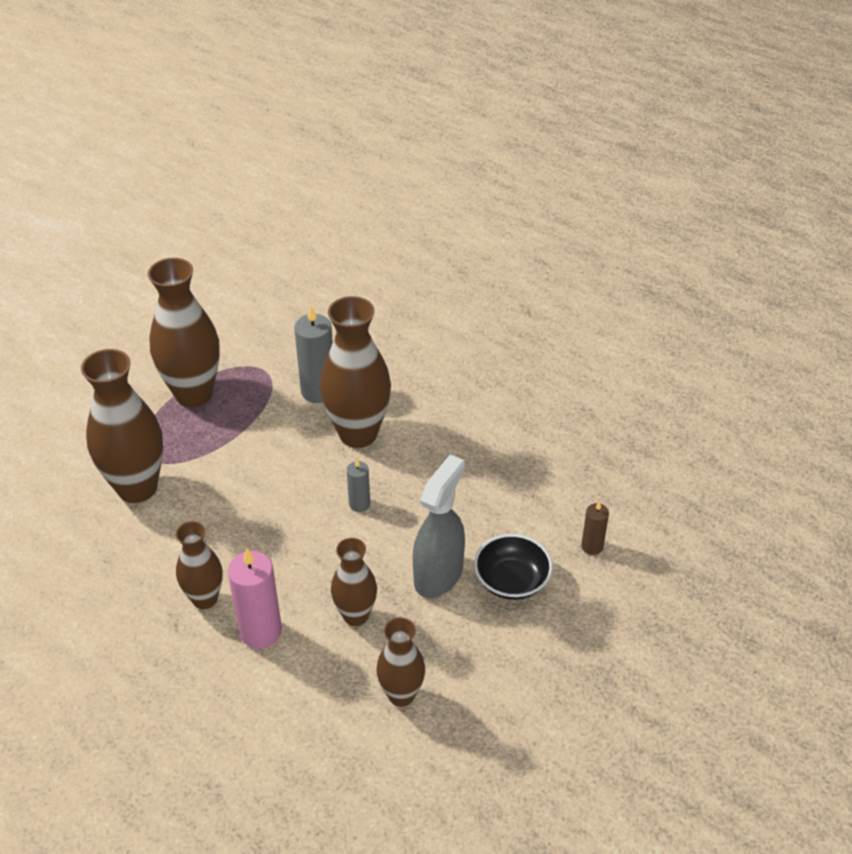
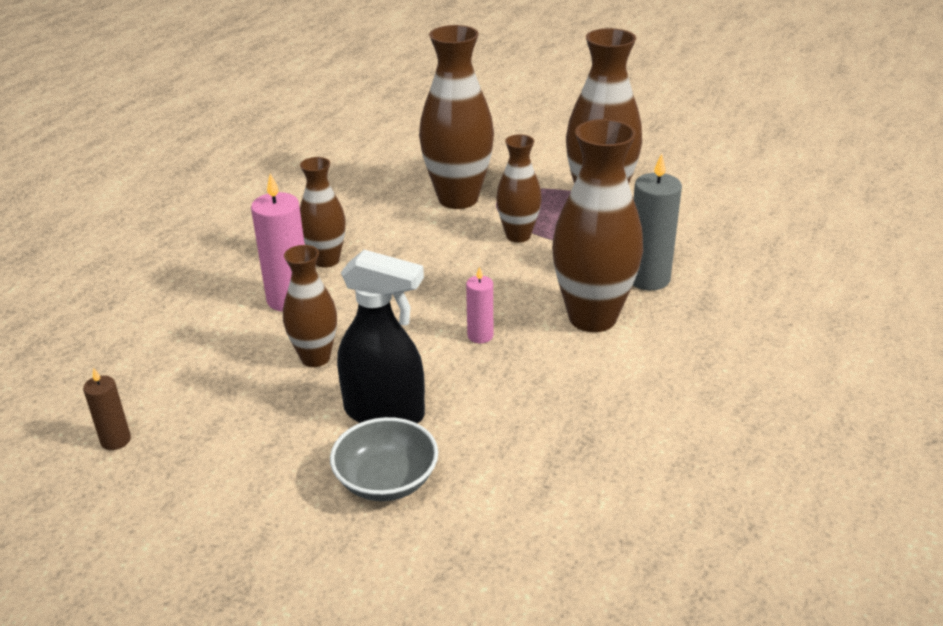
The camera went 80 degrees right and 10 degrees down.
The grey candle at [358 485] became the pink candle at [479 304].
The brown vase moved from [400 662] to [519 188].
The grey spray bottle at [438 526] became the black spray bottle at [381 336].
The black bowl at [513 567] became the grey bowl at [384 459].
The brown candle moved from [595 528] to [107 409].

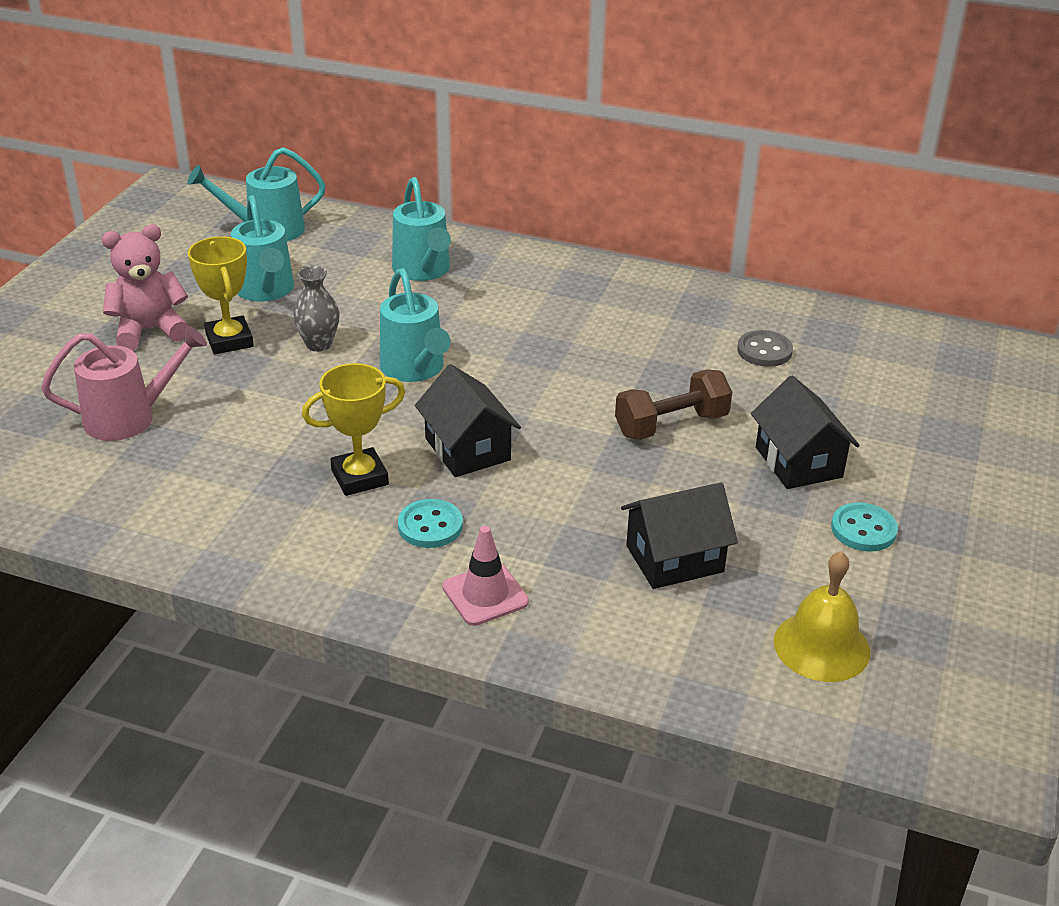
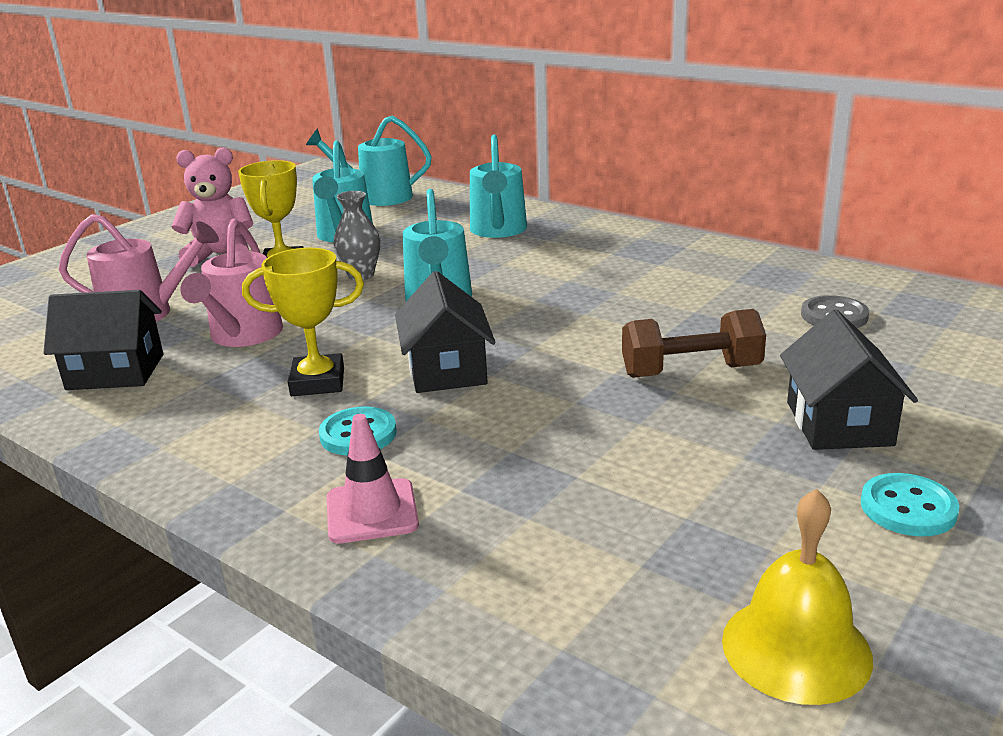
The camera went 20 degrees right and 10 degrees down.
The black house moved from [679 535] to [103 340].
The pink watering can at [231 283] appeared.

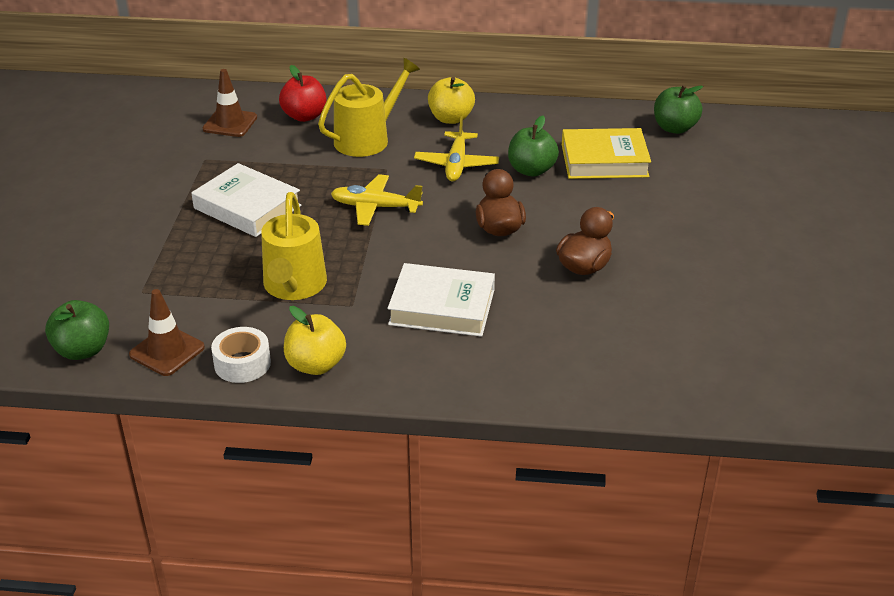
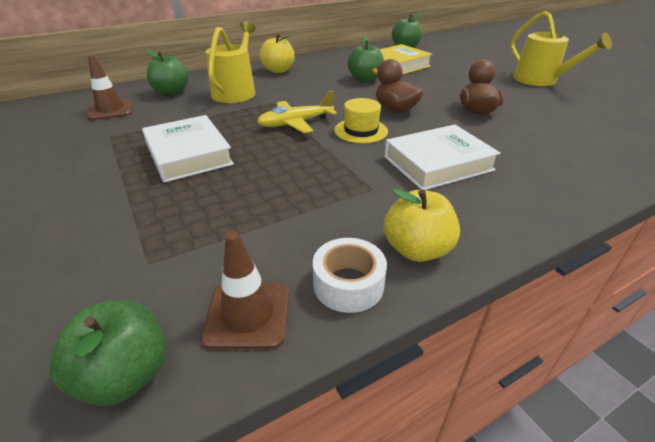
The camera went 35 degrees left and 0 degrees up.
The white book at [246 200] turned 60 degrees clockwise.
The yellow watering can moved from [294 246] to [561 48].
The red apple at [303 93] became the green apple at [167 72].
The yellow plane at [456 148] disappeared.
The yellow hat at [361 120] appeared.

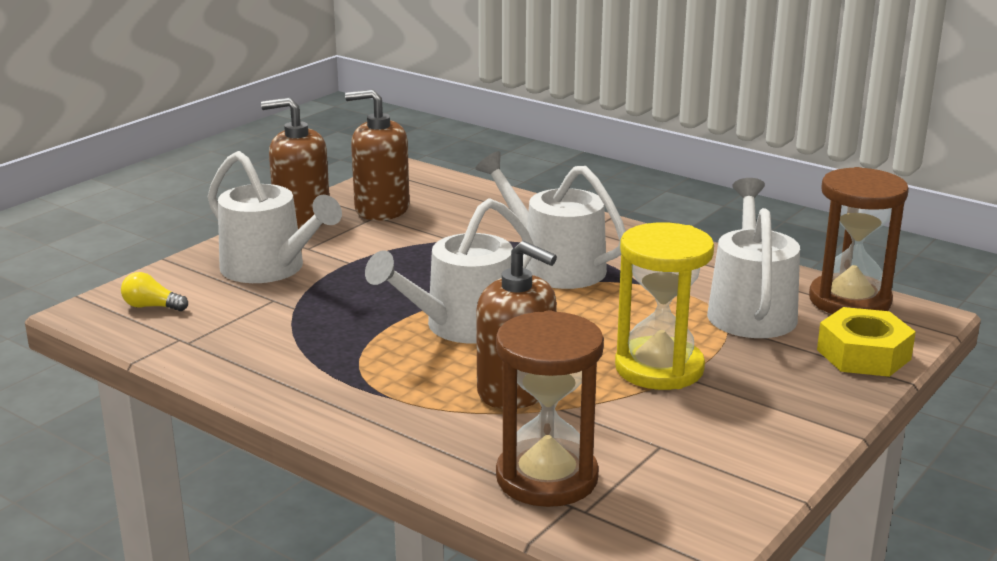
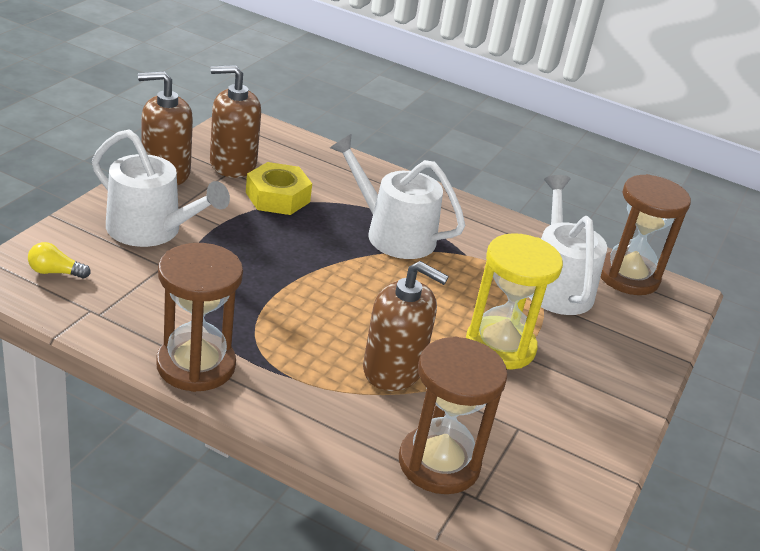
The camera went 15 degrees left and 10 degrees up.
The white watering can at [449 271] disappeared.
The yellow nut moved from [866 342] to [279 188].
The brown hourglass at [199 317] appeared.

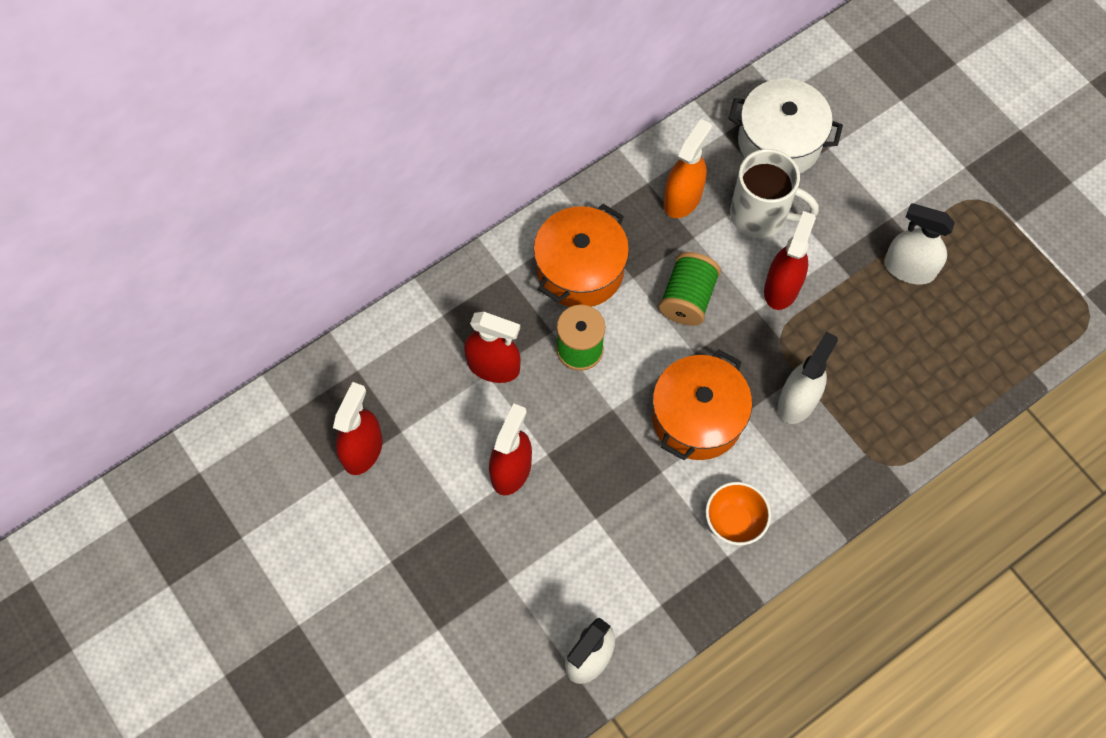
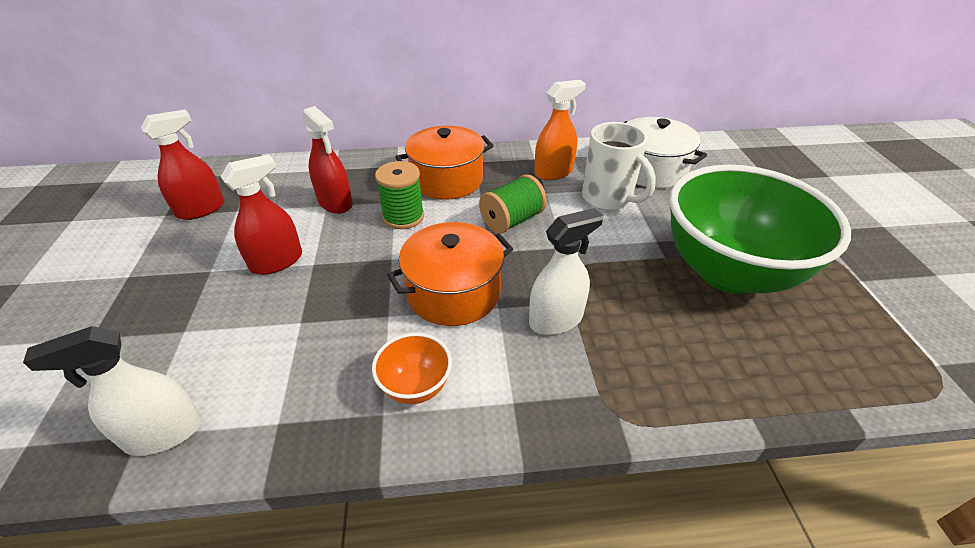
The camera went 30 degrees right and 25 degrees down.
The red spray bottle at [790 260] disappeared.
The white spray bottle at [919 243] was replaced by the green bowl at [760 229].

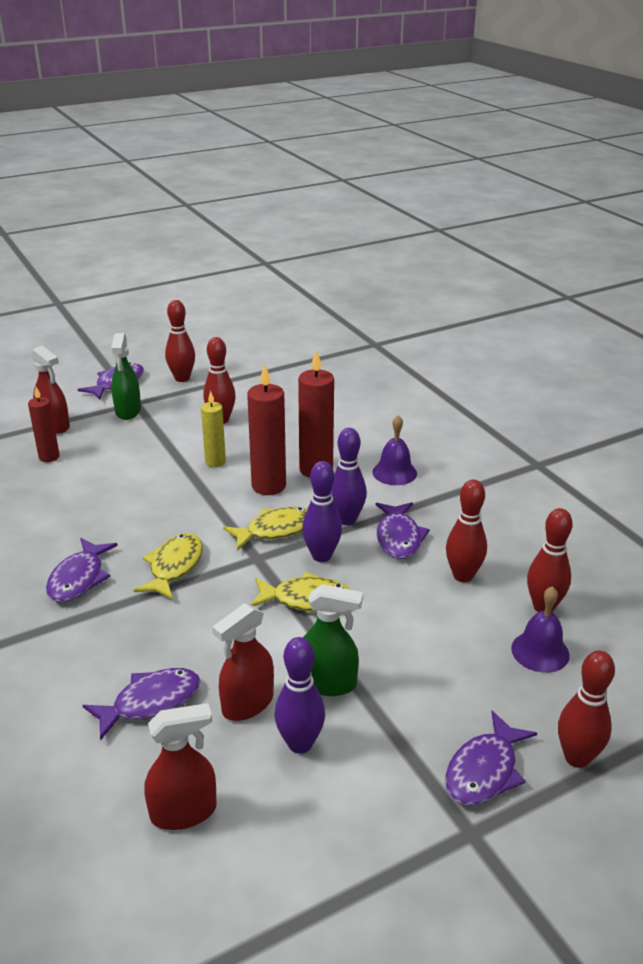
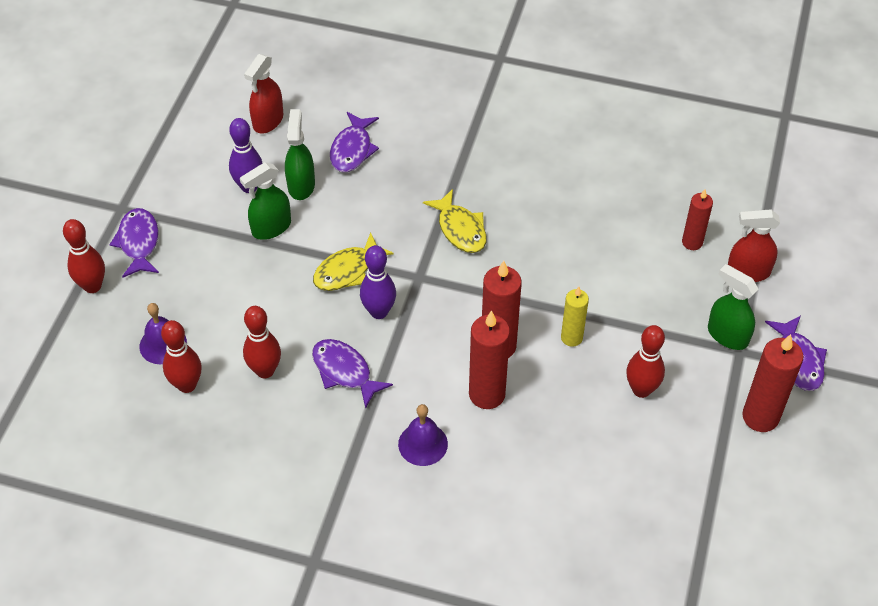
The camera went 135 degrees right and 20 degrees up.
The purple fish at [82 570] disappeared.
The red bowling pin at [180 341] was replaced by the red candle at [773 383].
The red spray bottle at [243 662] became the green spray bottle at [300 154].
The yellow fish at [265 529] disappeared.
The purple bowling pin at [349 476] disappeared.

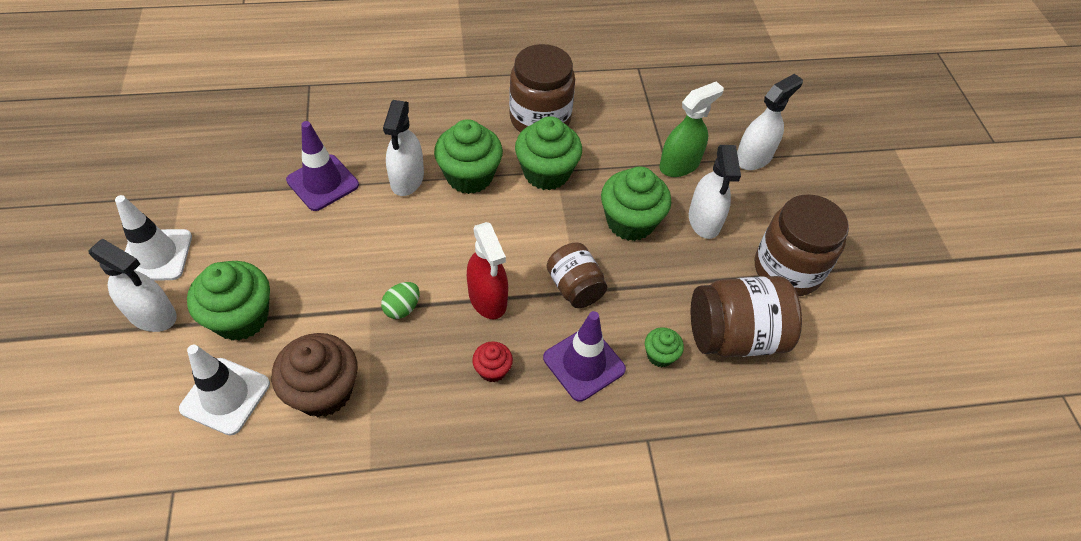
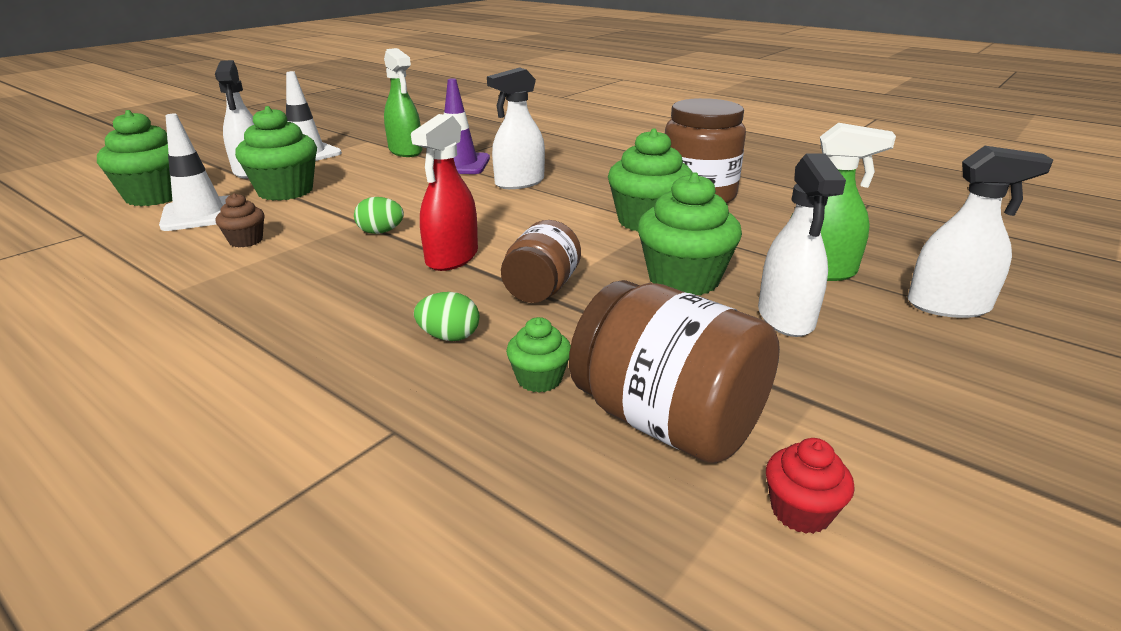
The camera went 50 degrees right and 25 degrees down.
The brown cupcake at [315 375] changed to 0.51 times the size.
The green cupcake moved from [468 156] to [134 158].
The red cupcake moved from [492 361] to [810 486].
The purple traffic cone at [584 356] was replaced by the green egg at [446 316].
The white spray bottle at [715 192] turned 45 degrees counterclockwise.
The brown jar at [802 245] disappeared.
The green spray bottle at [403 102] appeared.

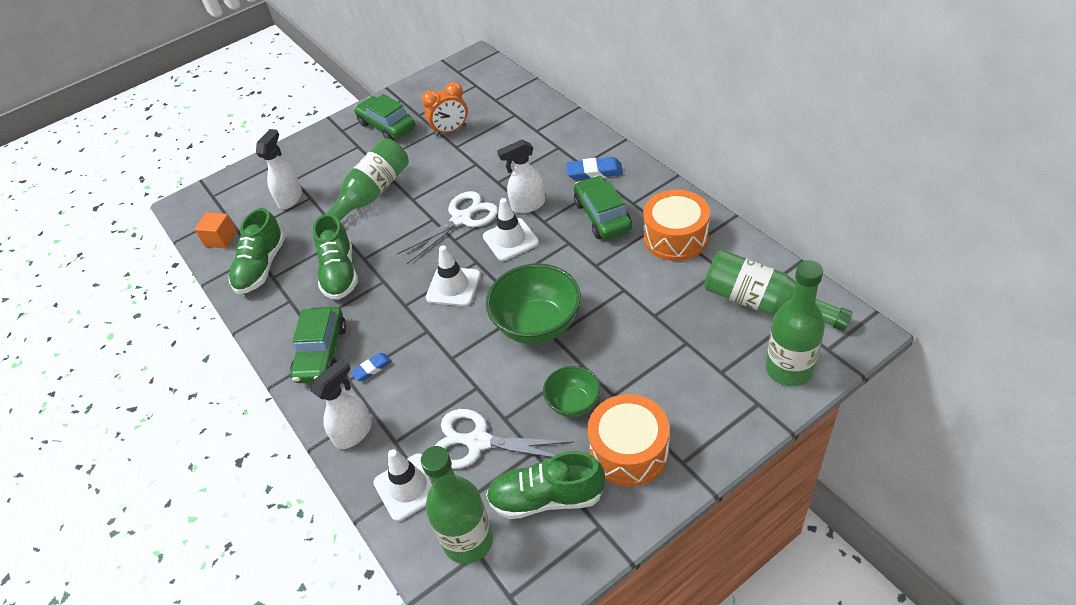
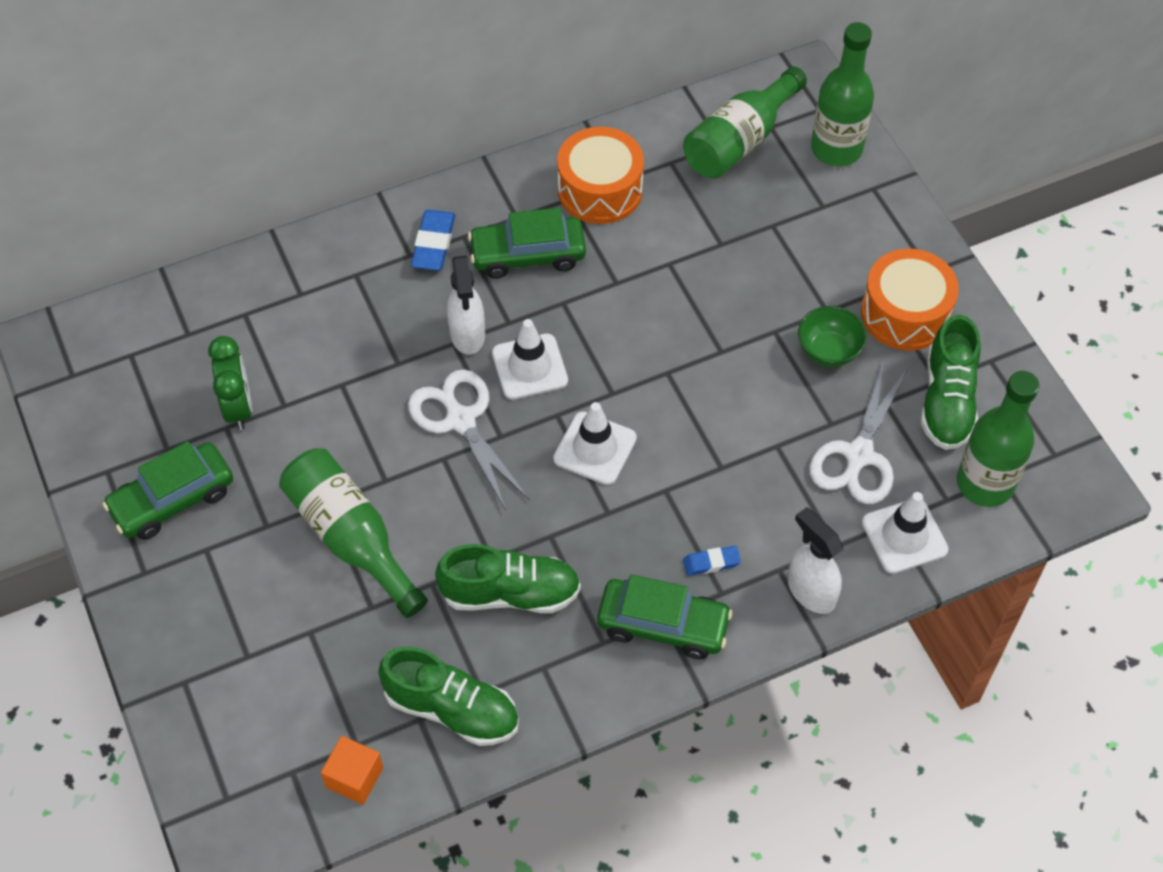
The camera went 85 degrees left and 10 degrees up.
The white spray bottle at [279 169] disappeared.
The blue eraser at [371 367] turned 75 degrees counterclockwise.
The orange clock at [445 109] became the green clock at [230 383].
The green bowl at [533 303] disappeared.

